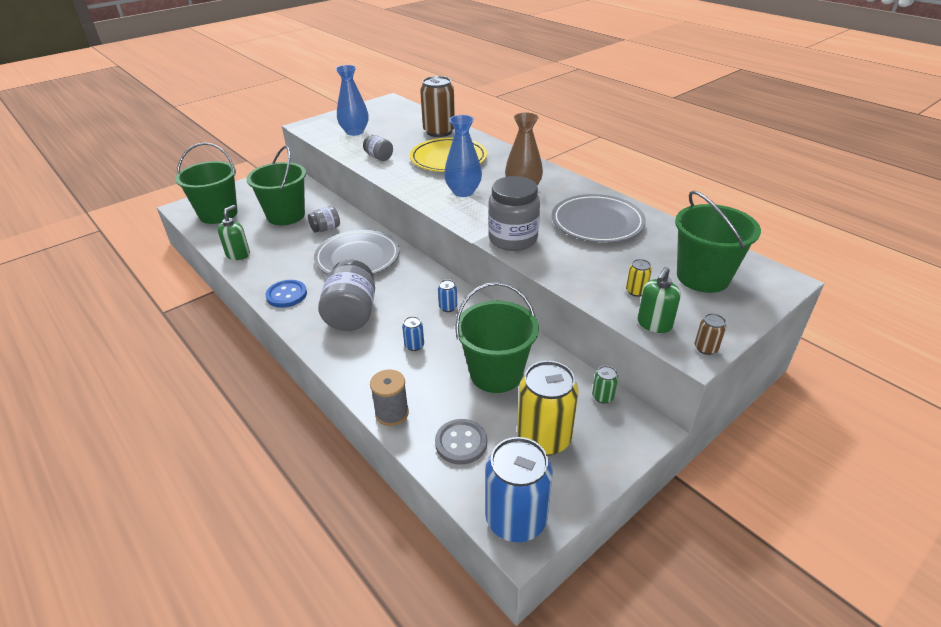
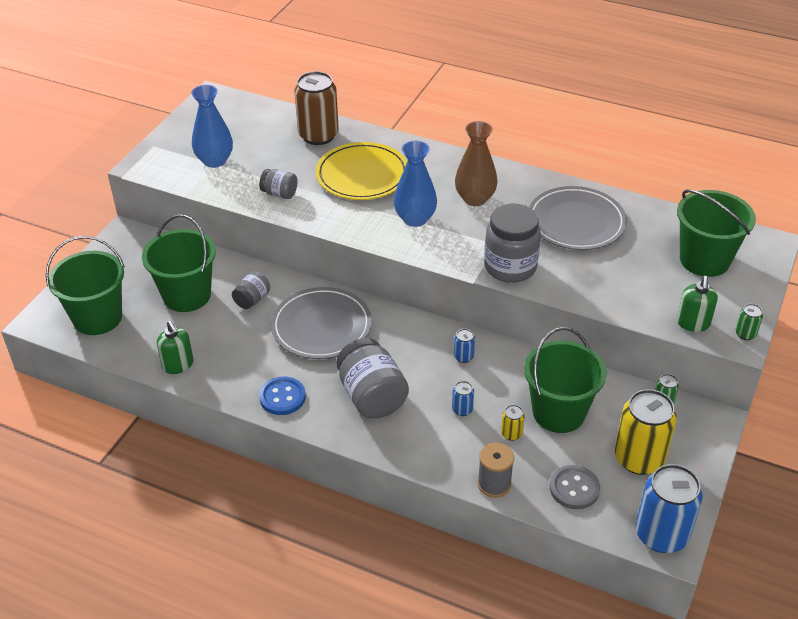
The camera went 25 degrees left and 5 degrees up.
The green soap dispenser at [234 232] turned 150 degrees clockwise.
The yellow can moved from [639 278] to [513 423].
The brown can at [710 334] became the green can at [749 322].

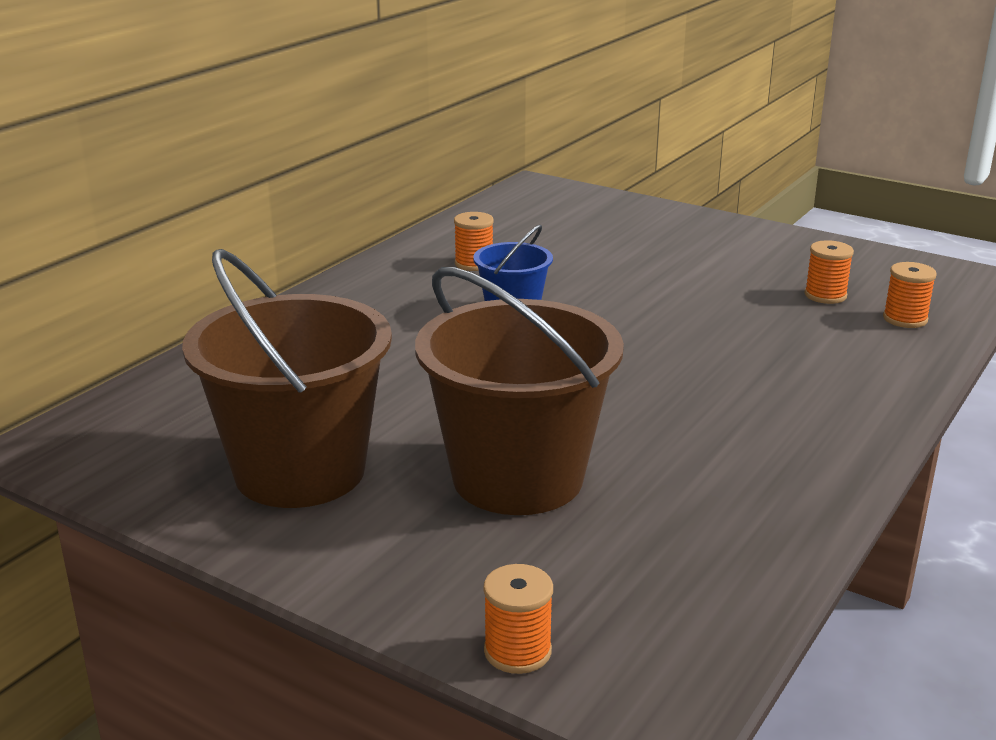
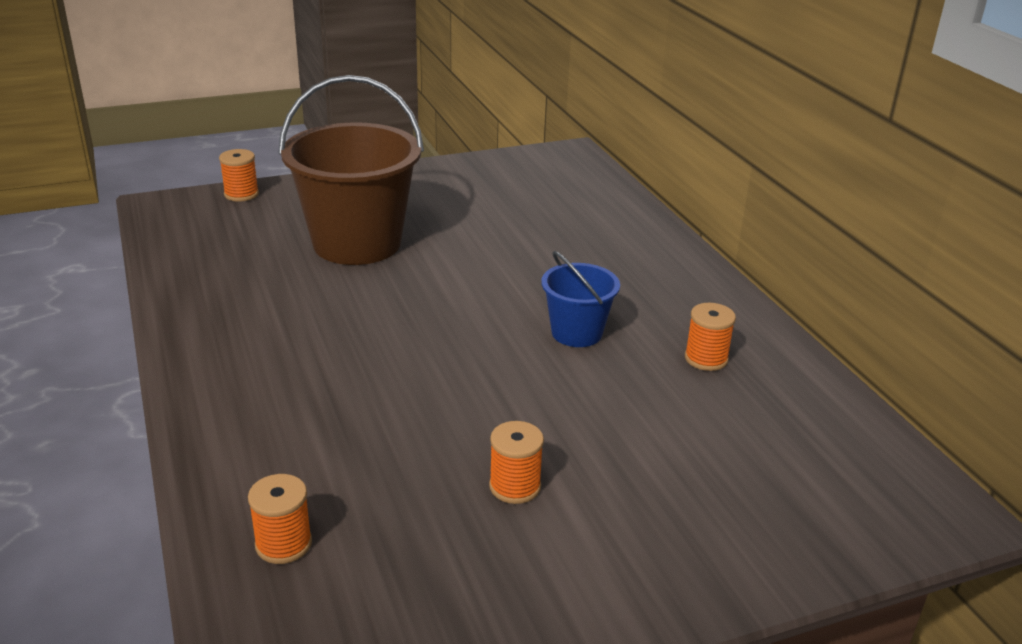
The camera went 125 degrees right and 5 degrees up.
The brown bucket at [287 378] disappeared.
The orange spool moved from [829 272] to [516 462].

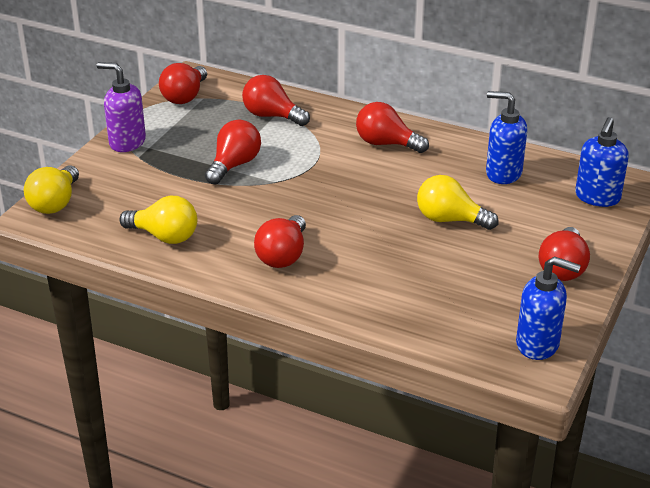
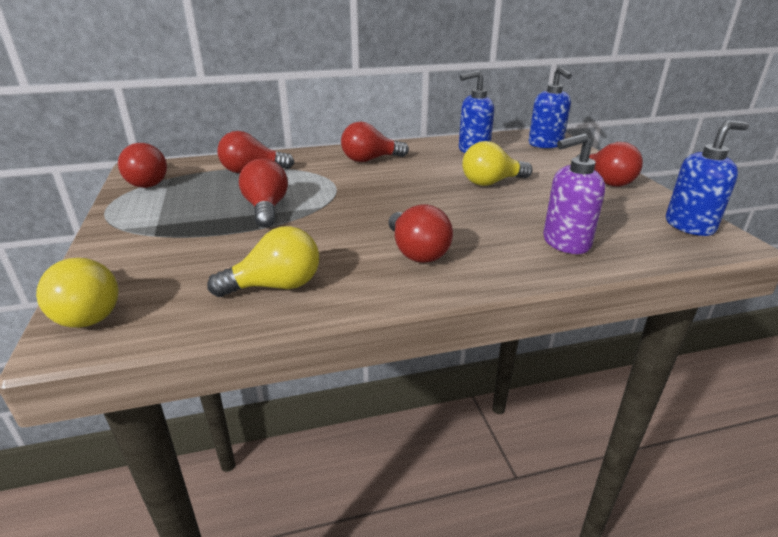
The camera went 40 degrees left and 5 degrees down.
The purple soap dispenser moved from [121 107] to [574 193].

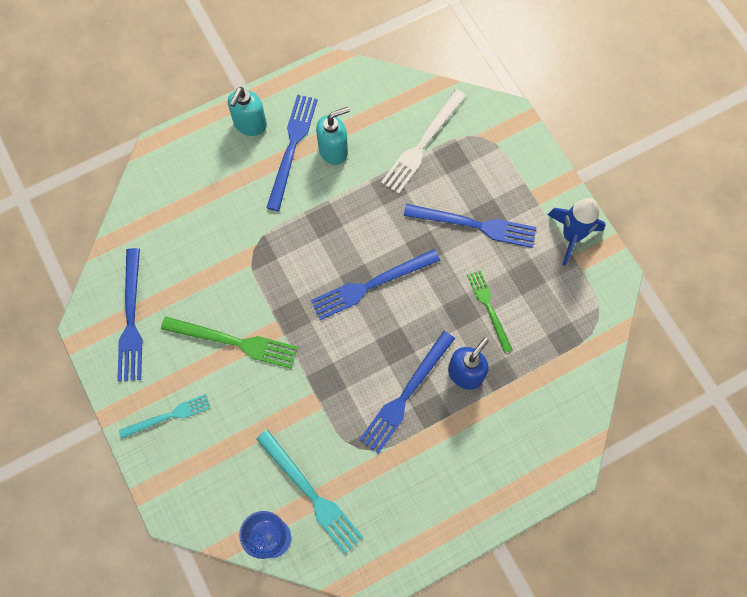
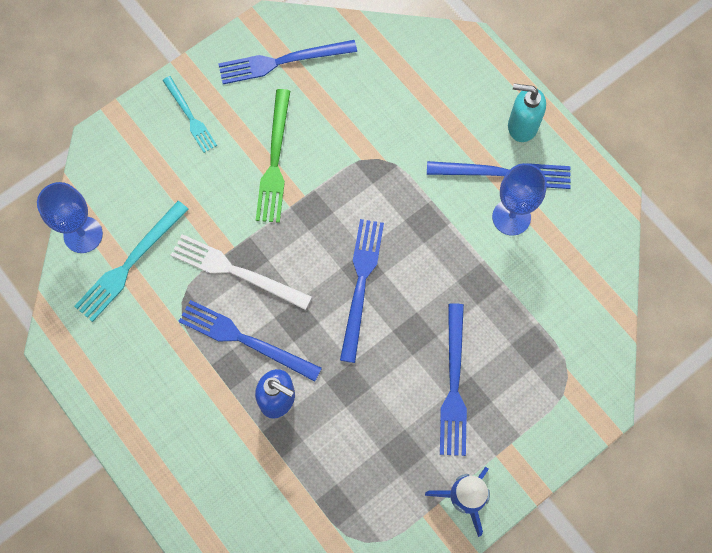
The camera went 80 degrees right and 0 degrees up.
The blue fork at [375 284] turned 45 degrees clockwise.
The turquoise soap dispenser at [333 136] was replaced by the blue goblet at [519 199].
The white fork moved from [423 141] to [241 272].
The green fork at [490 311] disappeared.

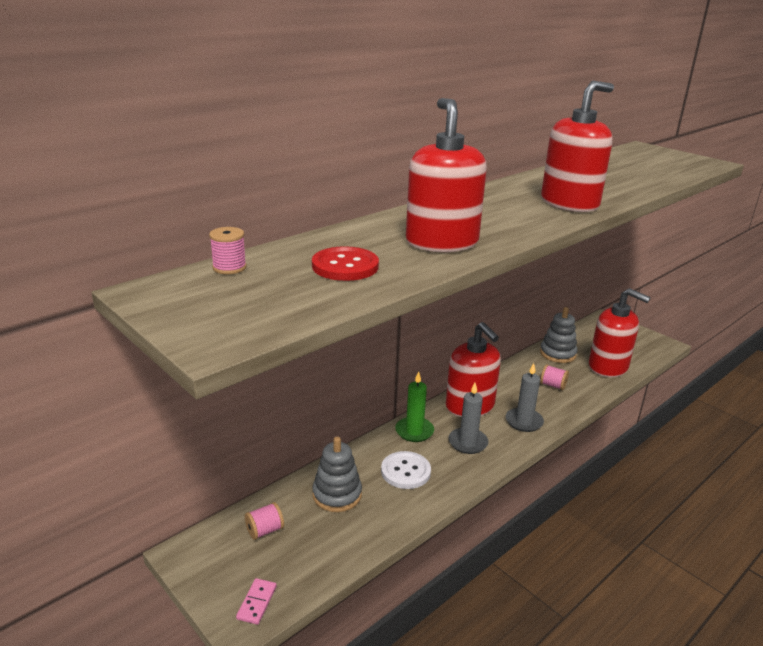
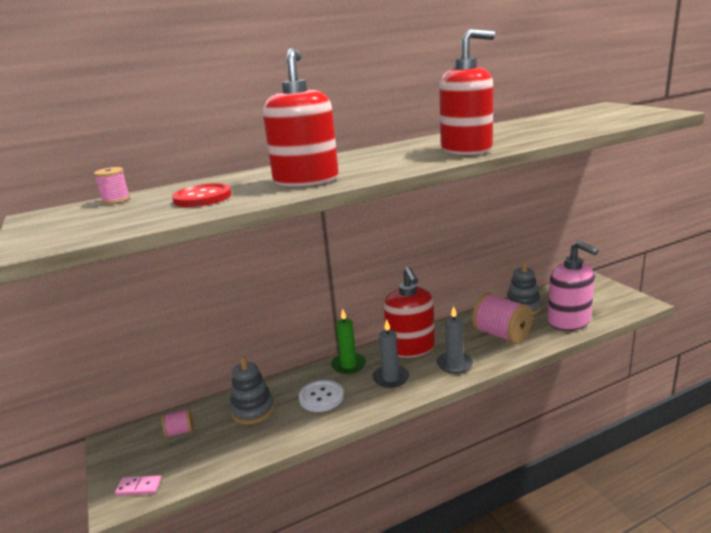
The camera went 20 degrees right and 5 degrees down.
The pink domino at [256 601] turned 60 degrees clockwise.
The pink spool at [554 377] changed to 2.04 times the size.
The red soap dispenser at [620 332] became the pink soap dispenser at [573 286].

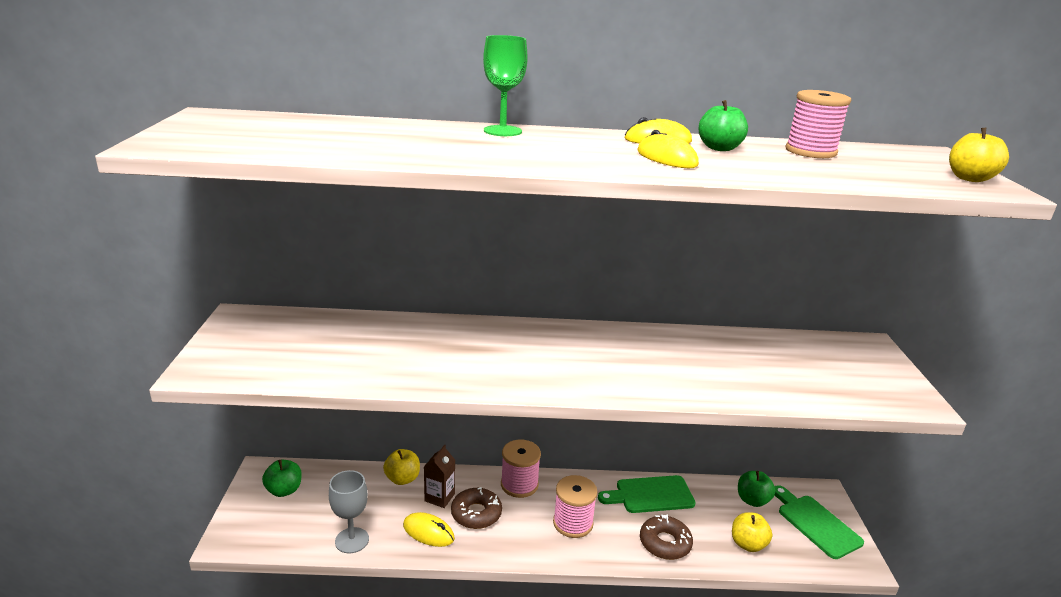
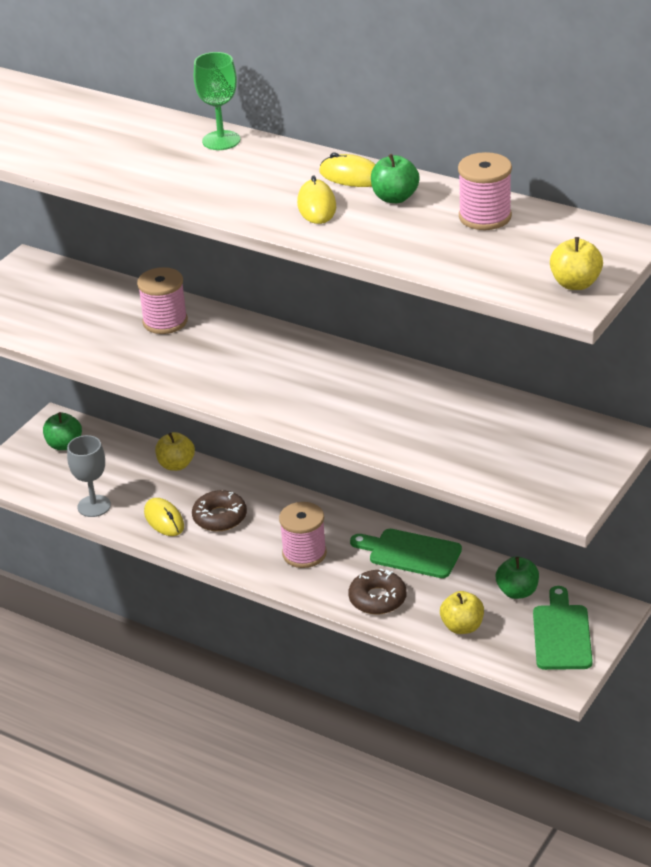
The camera went 35 degrees right and 10 degrees up.
The brown carton at [439 476] disappeared.
The pink spool moved from [521 469] to [162 300].

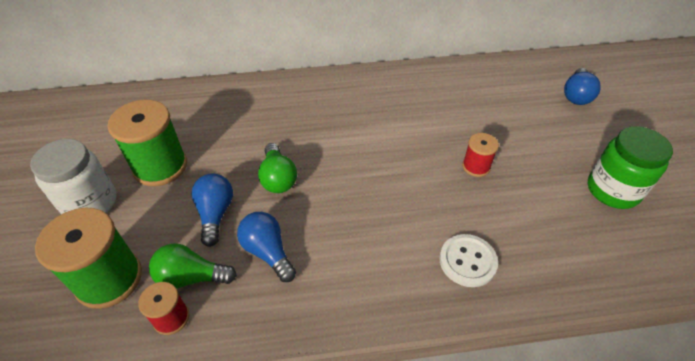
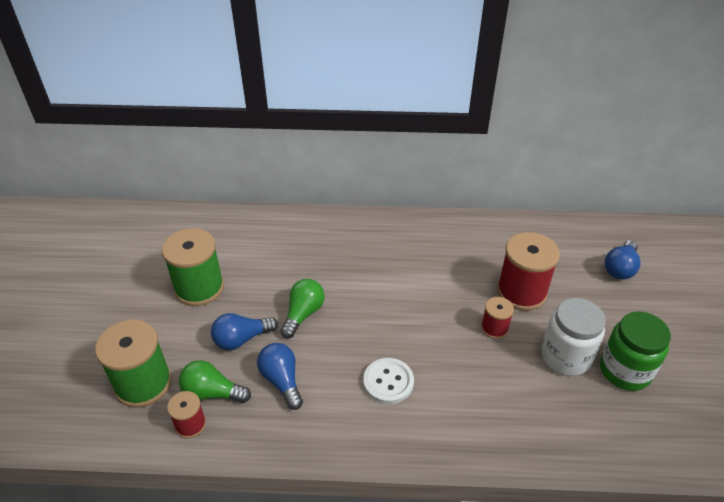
The camera went 10 degrees right and 5 degrees down.
The white jar moved from [73 176] to [573 337].
The blue light bulb at [212 210] turned 120 degrees counterclockwise.
The green light bulb at [277 168] turned 150 degrees counterclockwise.
The white button moved from [468 260] to [388 381].
The red spool at [528 271] appeared.

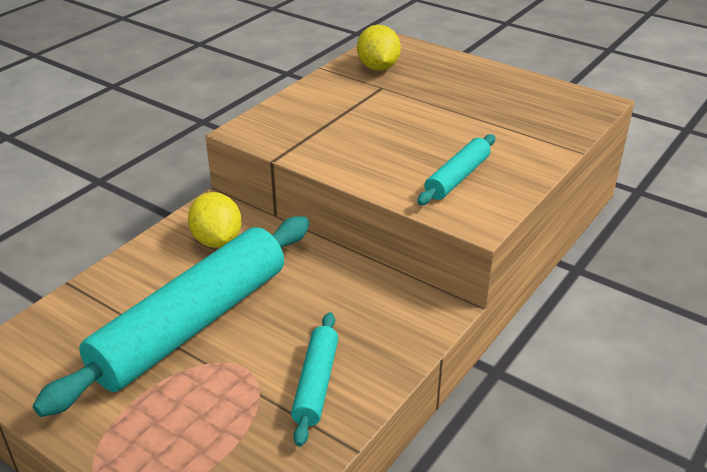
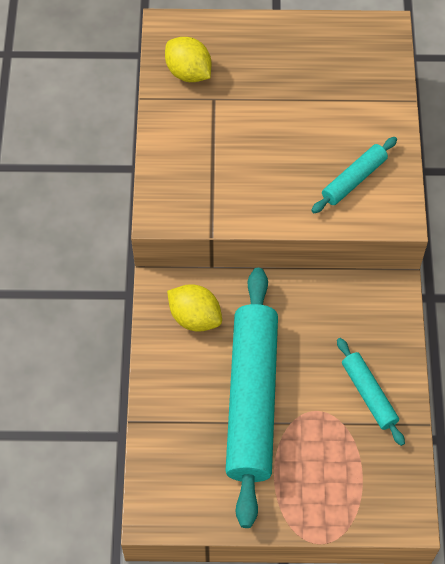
The camera went 35 degrees left and 25 degrees up.
The turquoise rolling pin at [456 169] turned 45 degrees clockwise.

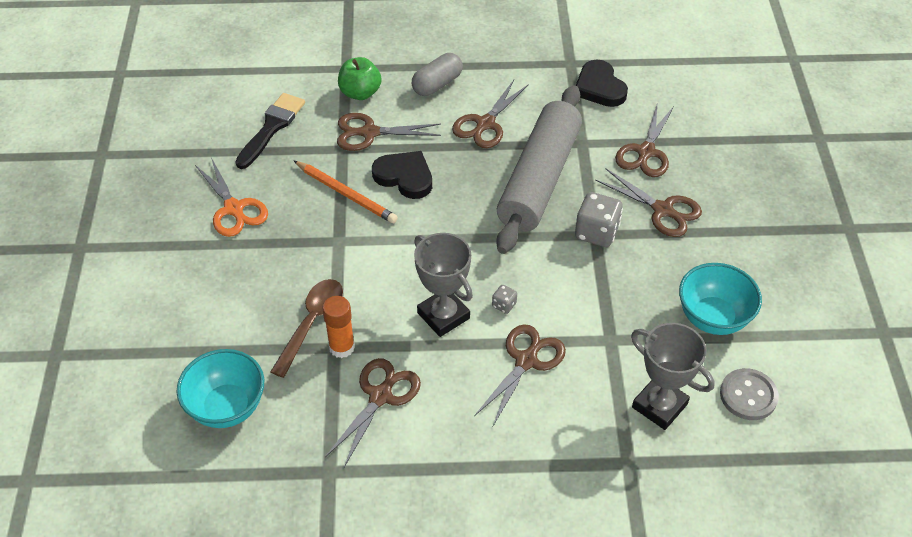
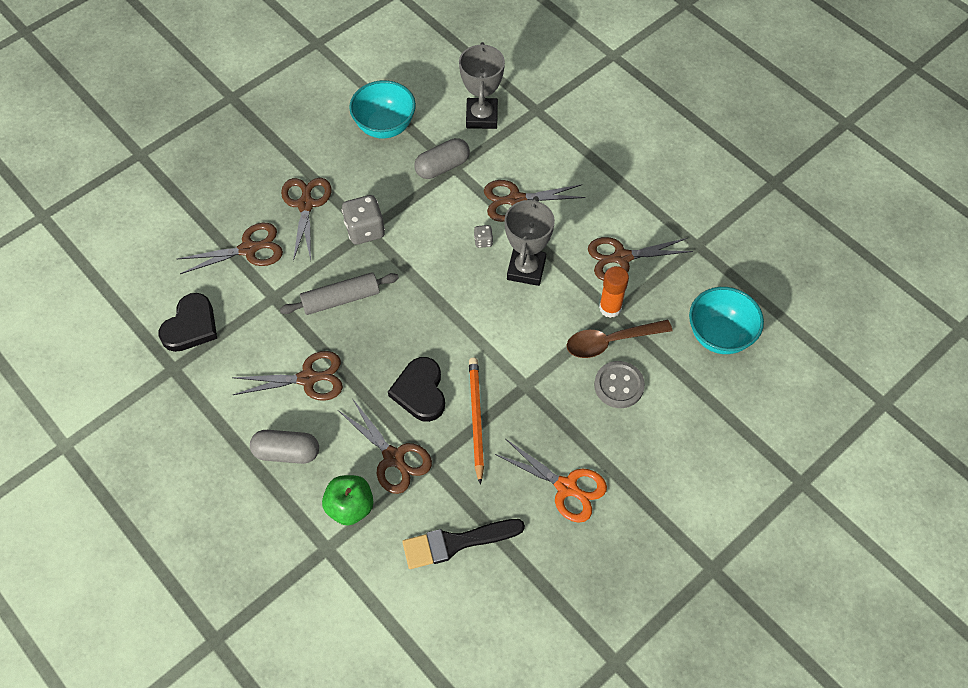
The camera went 130 degrees left and 10 degrees up.
The orange scissors at [231 197] turned 105 degrees clockwise.
The grey rolling pin at [539 169] changed to 0.53 times the size.
The grey button moved from [749 394] to [619 384].
The grey capsule at [442 158] appeared.

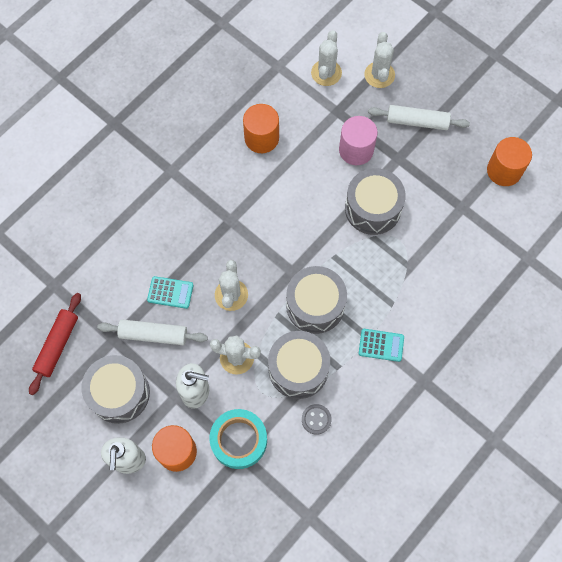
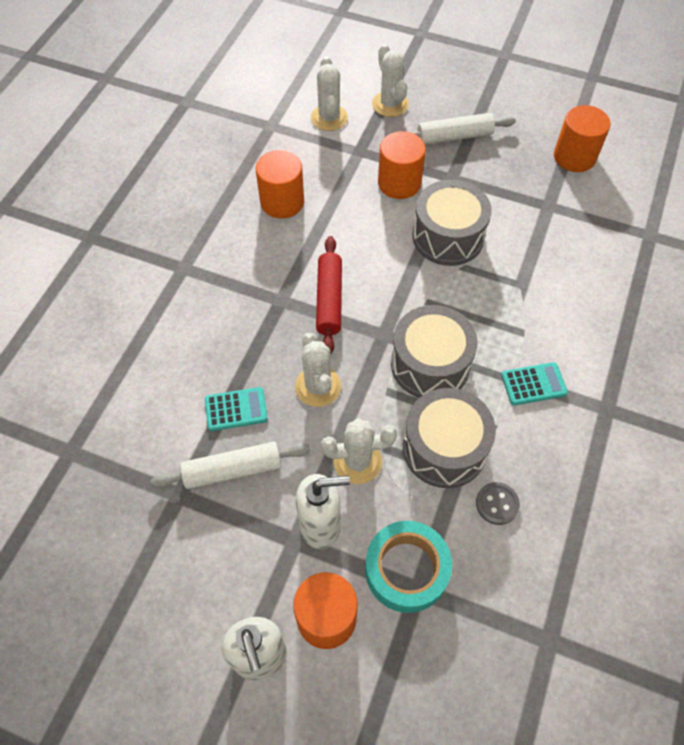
The camera went 20 degrees left and 10 degrees down.
The red rolling pin moved from [55 344] to [329 294].
The grey drum at [115 389] disappeared.
The pink cylinder at [358 140] became the orange cylinder at [402 165].

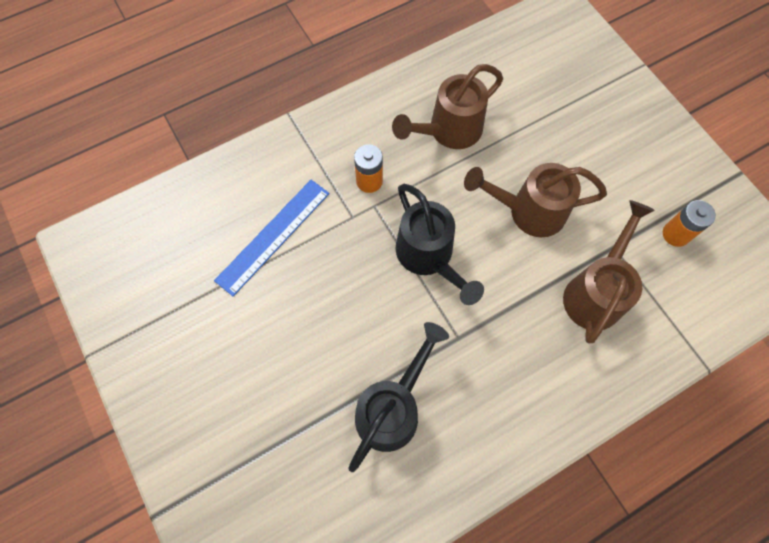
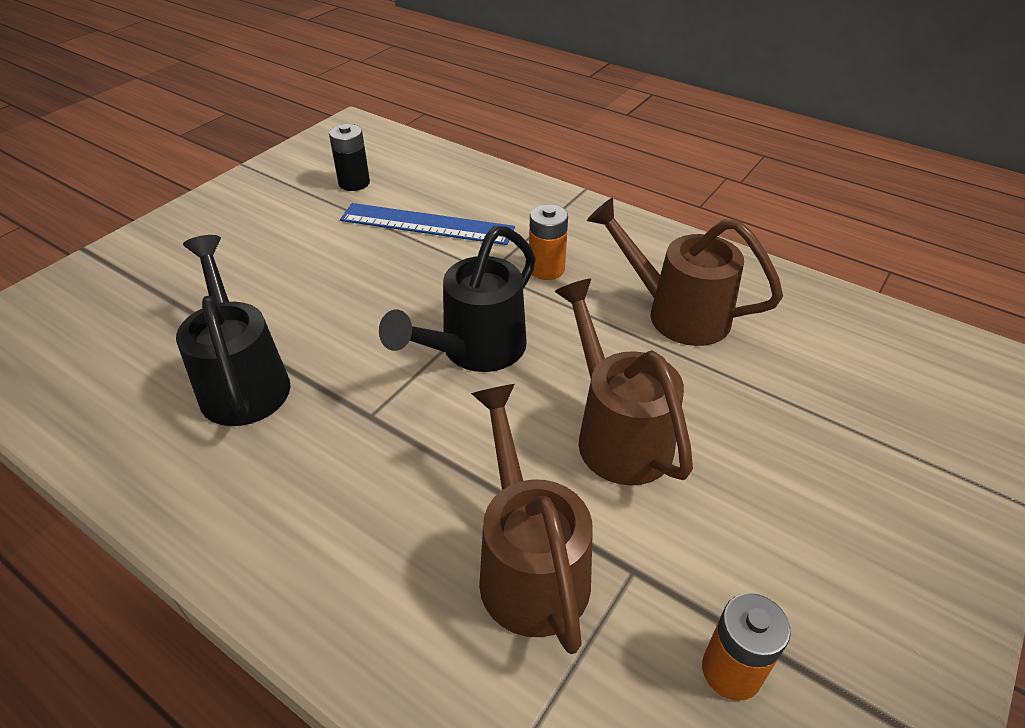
The camera went 65 degrees right and 25 degrees down.
The black watering can at [398 397] turned 120 degrees counterclockwise.
The brown watering can at [609 271] turned 105 degrees counterclockwise.
The black battery at [349 157] appeared.

